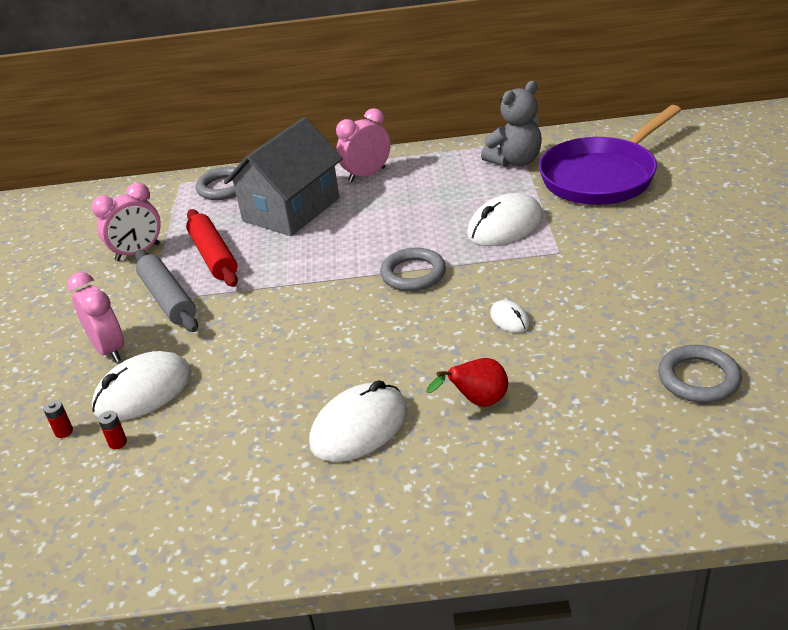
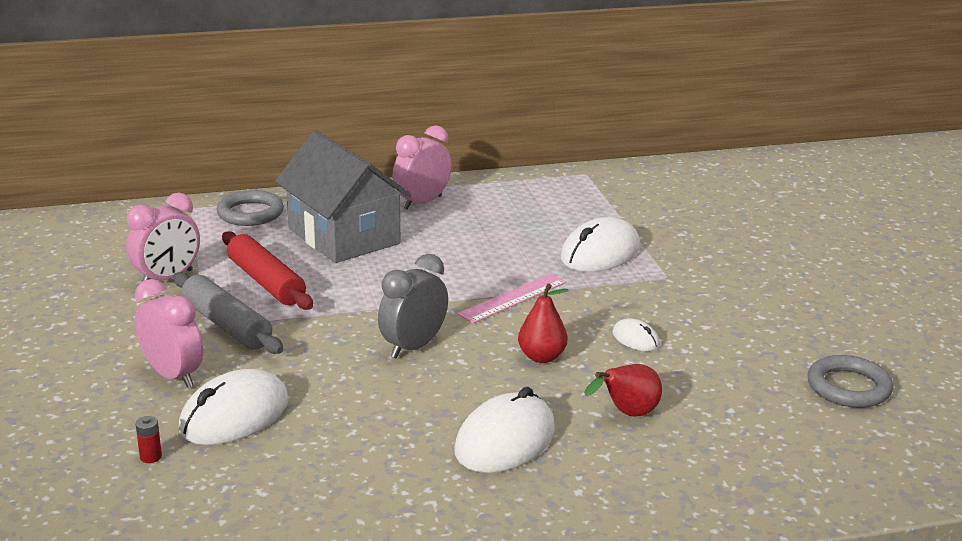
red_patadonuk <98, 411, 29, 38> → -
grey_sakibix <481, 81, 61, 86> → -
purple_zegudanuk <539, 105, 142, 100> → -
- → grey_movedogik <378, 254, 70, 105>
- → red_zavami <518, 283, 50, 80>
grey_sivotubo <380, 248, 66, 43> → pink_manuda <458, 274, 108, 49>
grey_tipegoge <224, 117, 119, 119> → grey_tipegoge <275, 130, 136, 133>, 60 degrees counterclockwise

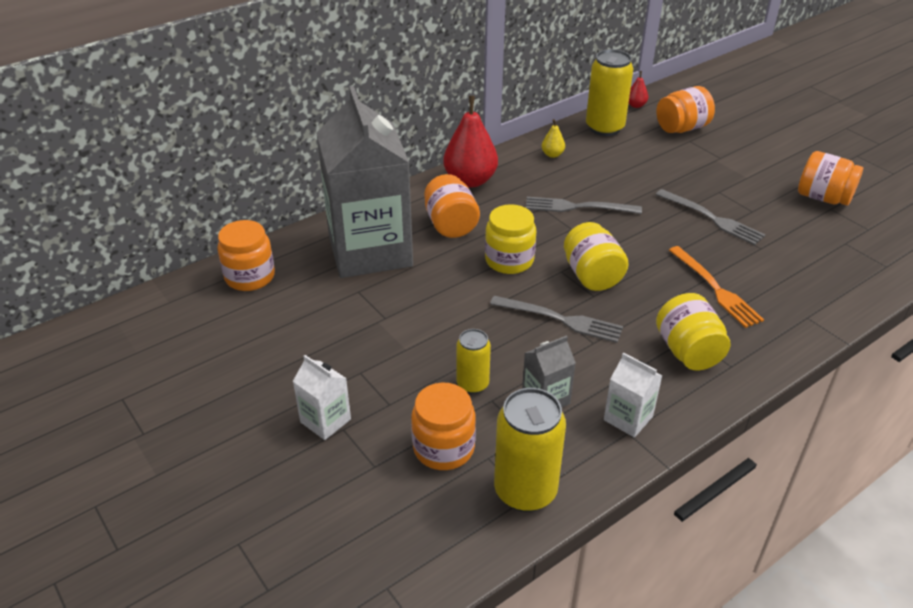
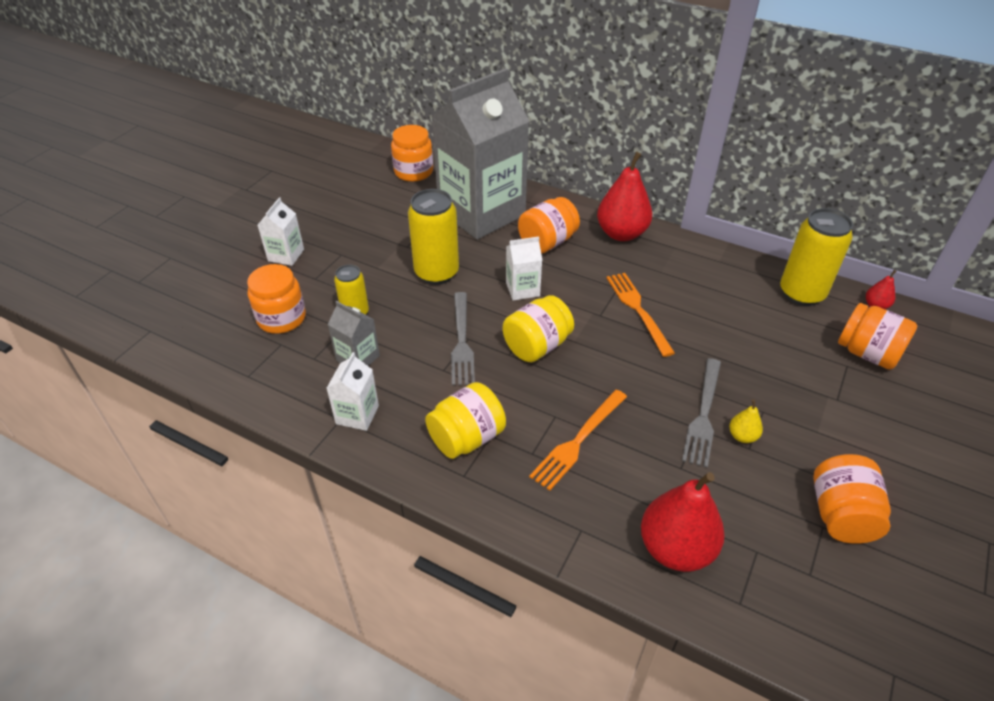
- → red_zavami <641, 472, 84, 100>
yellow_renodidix <494, 388, 72, 124> → yellow_renodidix <408, 189, 51, 96>, shifted
yellow_zavami <542, 119, 23, 39> → yellow_zavami <729, 400, 34, 43>, shifted
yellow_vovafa <485, 204, 51, 70> → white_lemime <506, 237, 36, 64>
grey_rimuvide <526, 197, 116, 17> → orange_rimuvide <606, 273, 69, 84>

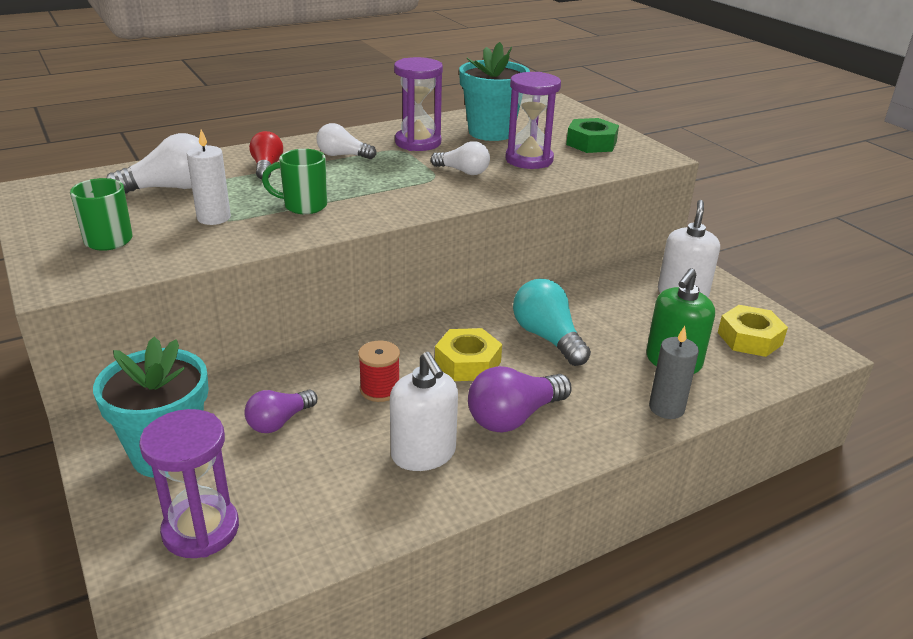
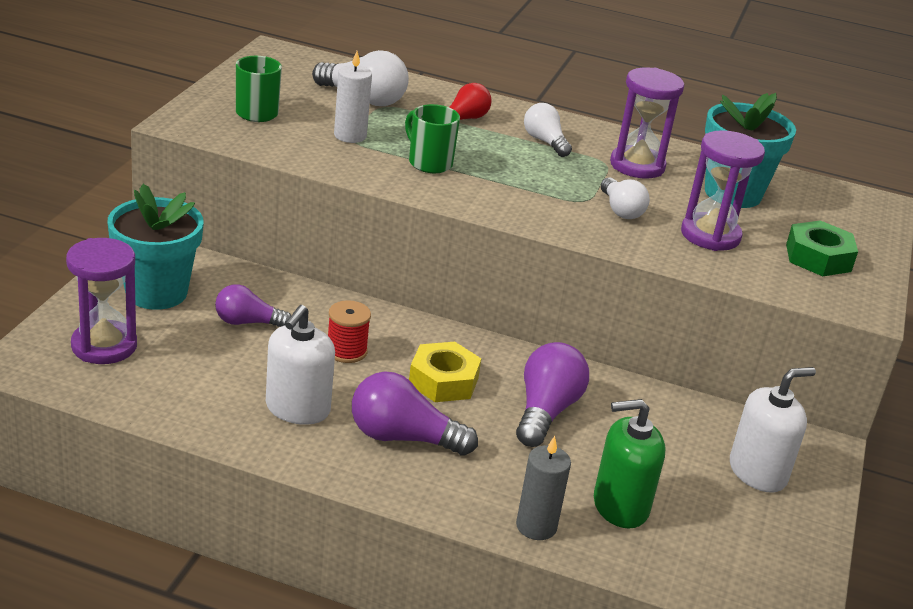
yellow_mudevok <718, 305, 70, 52> → -
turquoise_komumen <513, 279, 78, 87> → purple_komumen <516, 342, 73, 105>

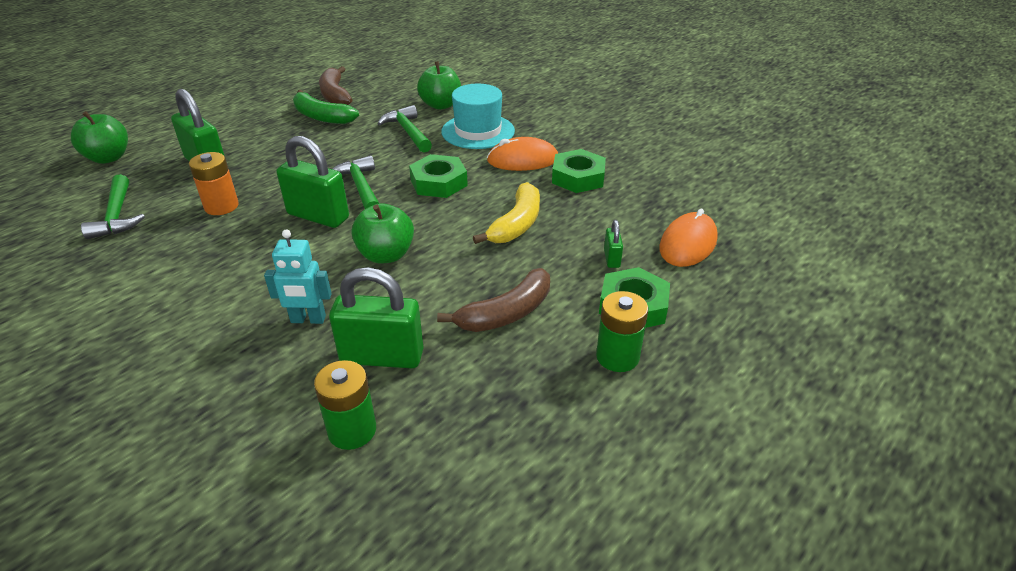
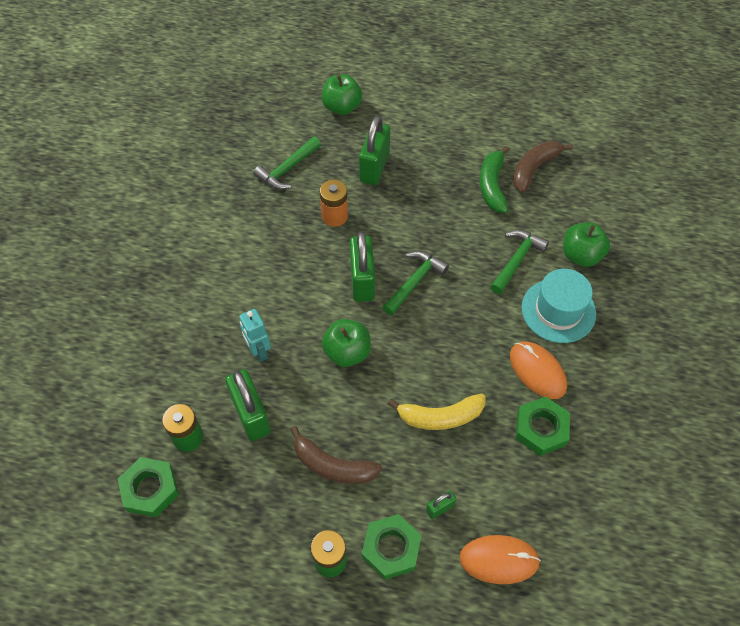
green_mudevok <409, 154, 59, 44> → green_mudevok <118, 457, 61, 61>, shifted

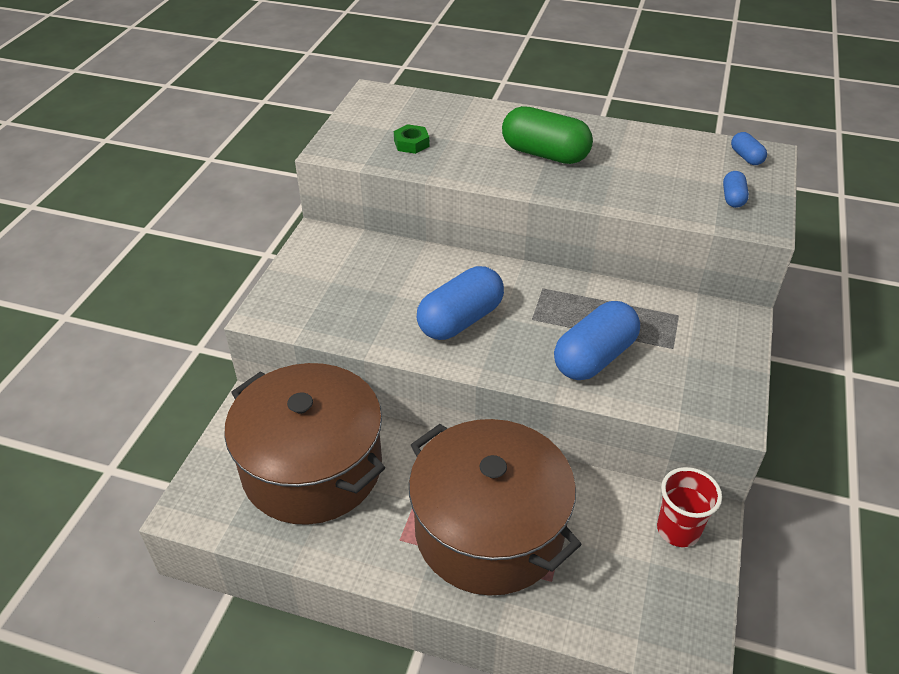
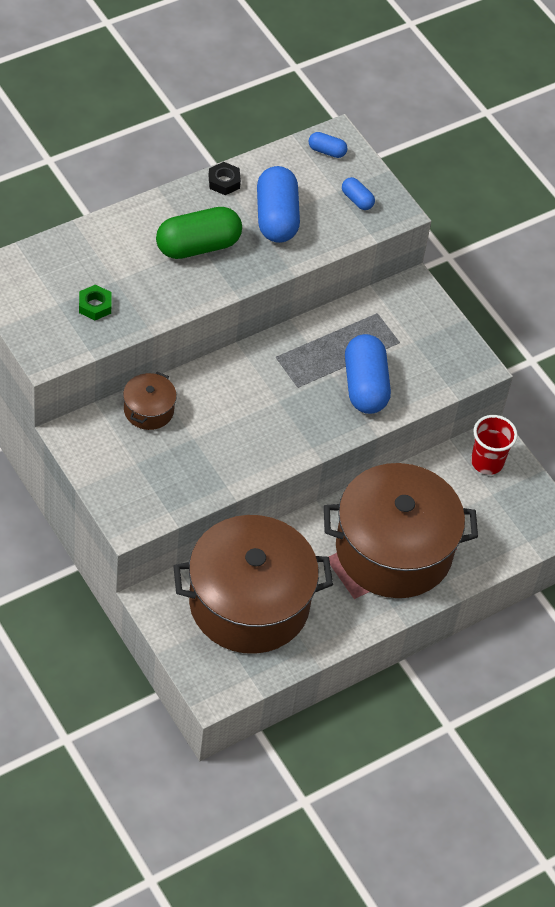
- → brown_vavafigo <123, 372, 54, 58>
- → black_mudevok <208, 162, 33, 33>
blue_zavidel <417, 266, 87, 74> → blue_zavidel <257, 166, 43, 77>, shifted

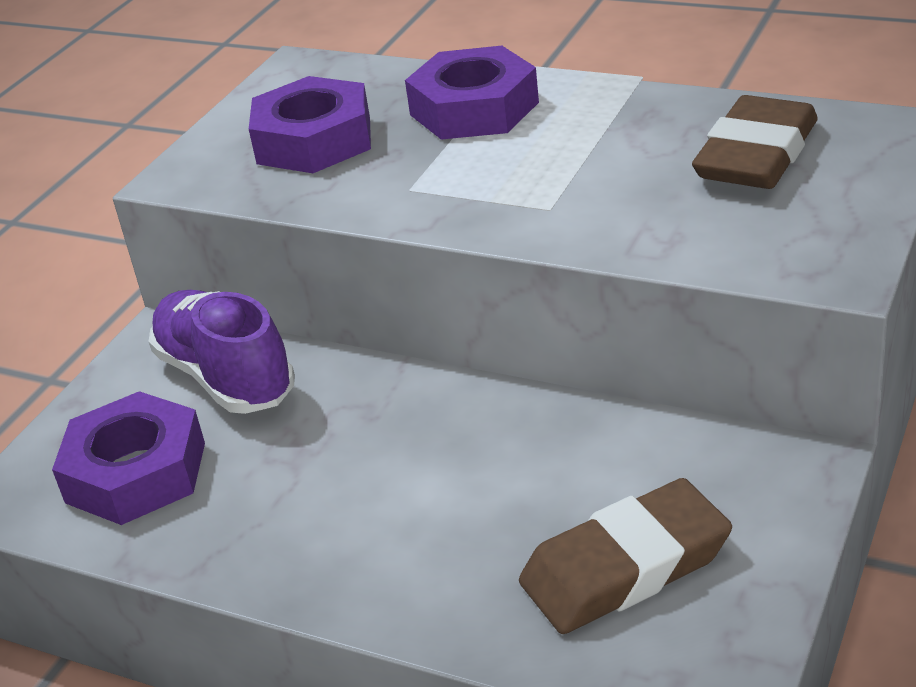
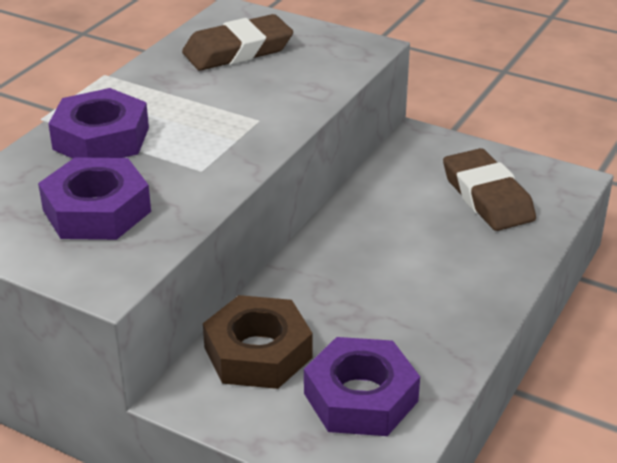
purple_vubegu <149, 290, 146, 124> → brown_mudevok <203, 295, 110, 94>
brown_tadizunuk <692, 95, 126, 94> → brown_tadizunuk <182, 14, 111, 57>, 60 degrees counterclockwise

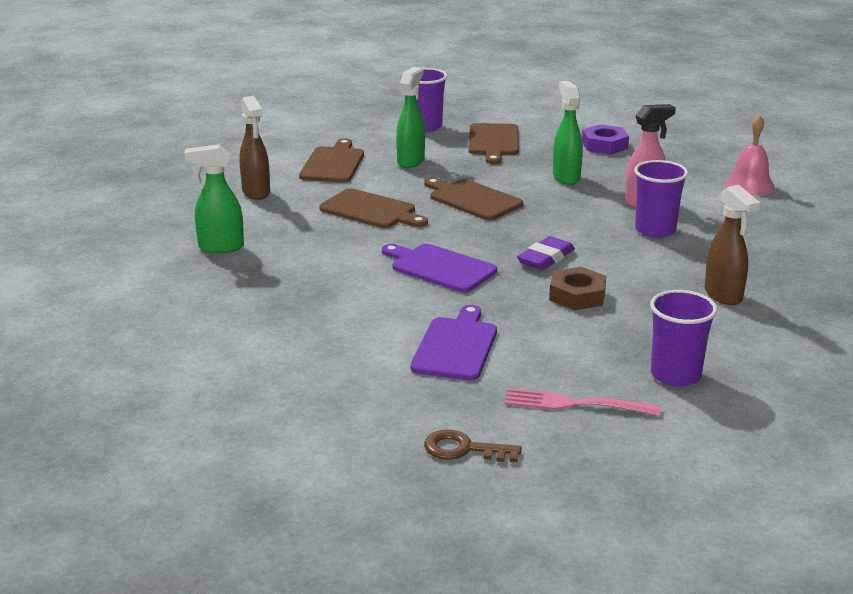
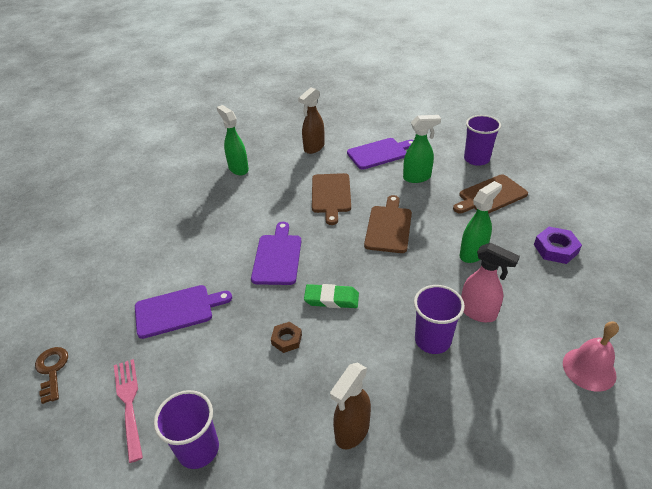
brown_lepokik <299, 139, 65, 44> → purple_lepokik <347, 138, 67, 32>
purple_tadizunuk <517, 236, 58, 34> → green_tadizunuk <304, 284, 55, 24>
brown_mudevok <549, 267, 57, 43> → brown_mudevok <271, 322, 31, 31>, x0.66

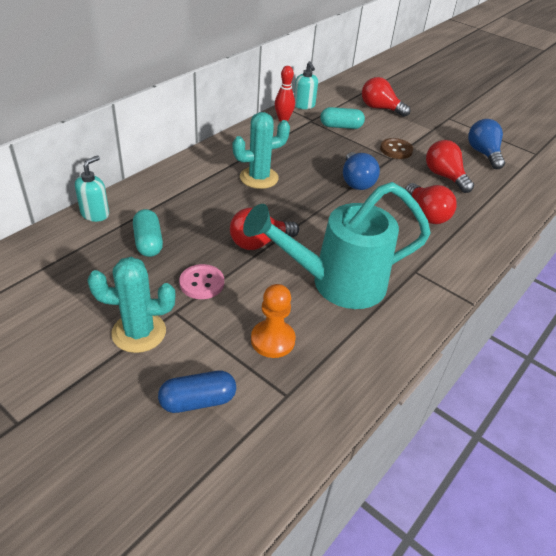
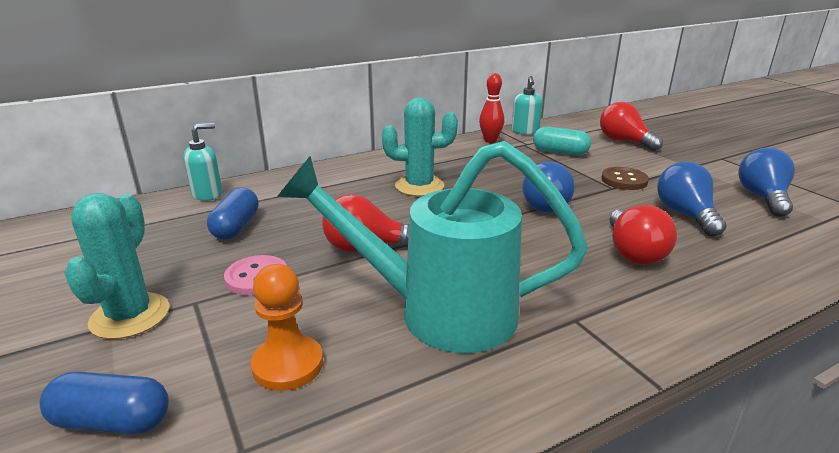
turquoise_zavidel <133, 209, 30, 48> → blue_zavidel <207, 187, 52, 53>
red_komumen <426, 140, 48, 53> → blue_komumen <657, 161, 70, 75>
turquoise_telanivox <87, 257, 89, 96> → turquoise_telanivox <64, 193, 105, 146>, 75 degrees clockwise

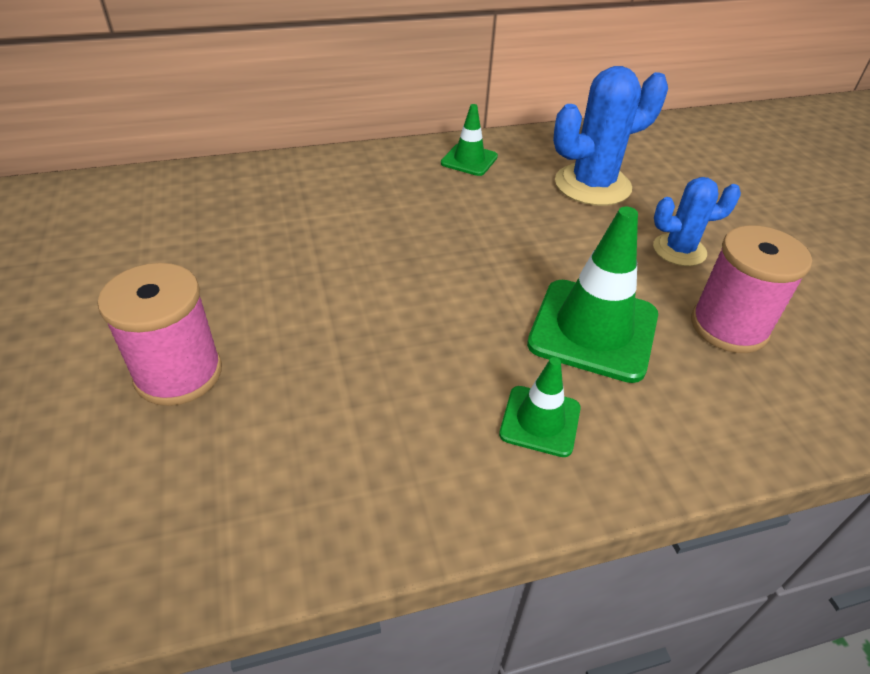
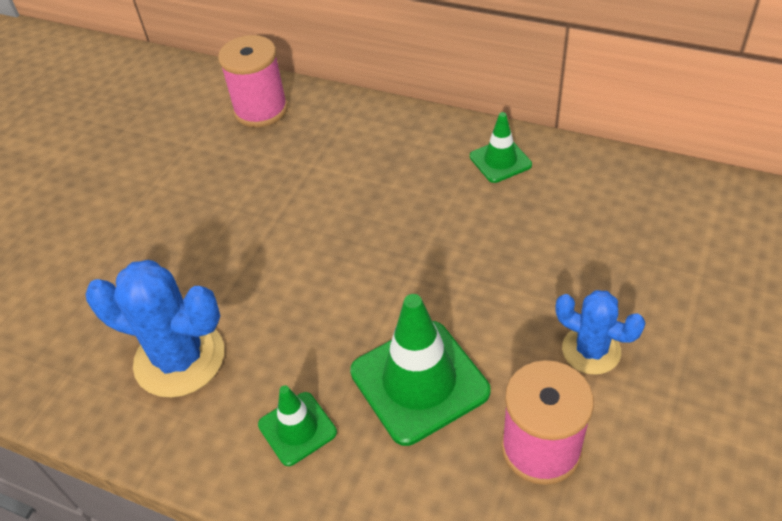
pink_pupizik <98, 263, 124, 143> → pink_pupizik <218, 35, 70, 92>, shifted
blue_telanivox <553, 66, 115, 140> → blue_telanivox <86, 260, 138, 138>, shifted

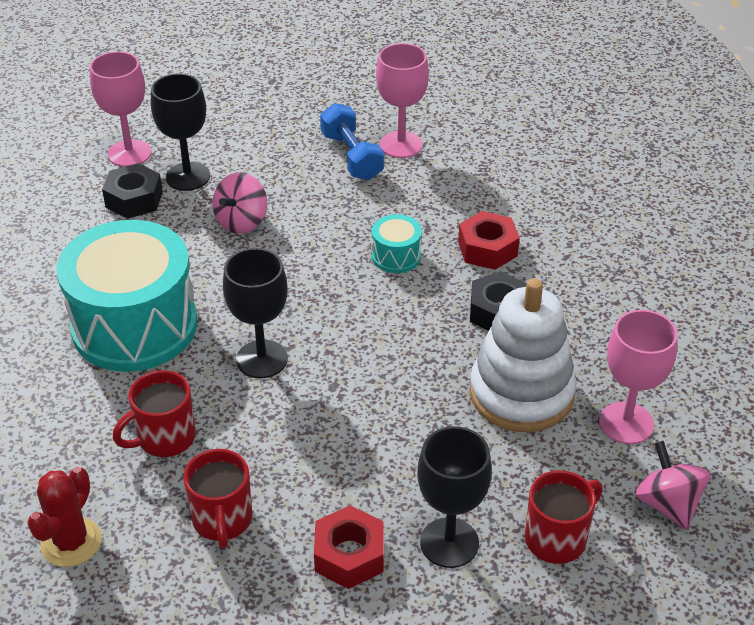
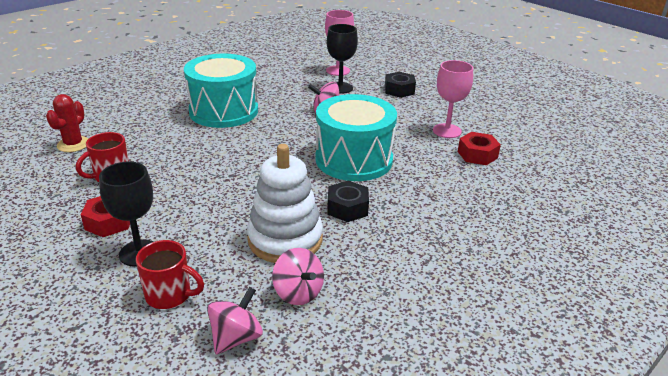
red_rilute <113, 370, 83, 87> → -
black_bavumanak <223, 248, 65, 130> → -
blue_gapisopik <320, 103, 64, 77> → -
black_mudevok <102, 163, 61, 56> → black_mudevok <385, 72, 31, 26>, shifted
red_mudevok <458, 211, 62, 59> → red_mudevok <458, 132, 43, 33>, shifted
pink_bavumanak <599, 310, 78, 134> → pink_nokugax <272, 248, 52, 57>
red_telanivox <27, 467, 75, 100> → red_telanivox <46, 94, 42, 58>, 60 degrees counterclockwise
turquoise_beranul <372, 214, 50, 59> → turquoise_beranul <316, 94, 81, 87>, x2.38

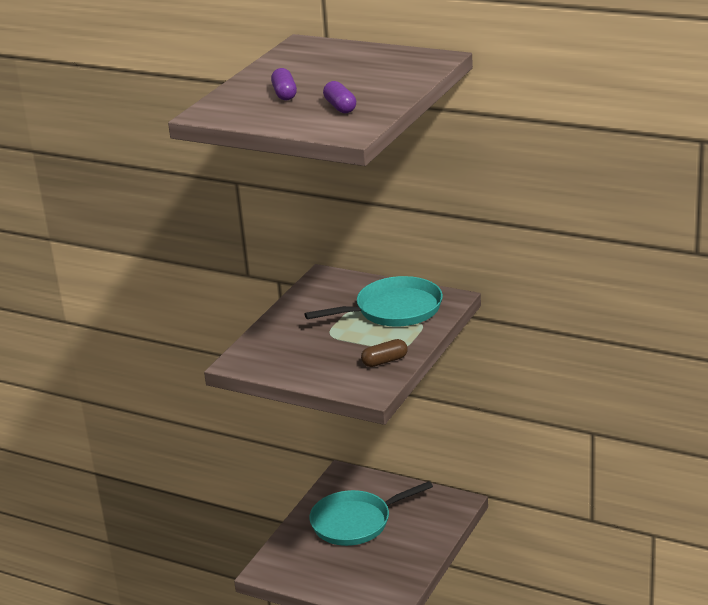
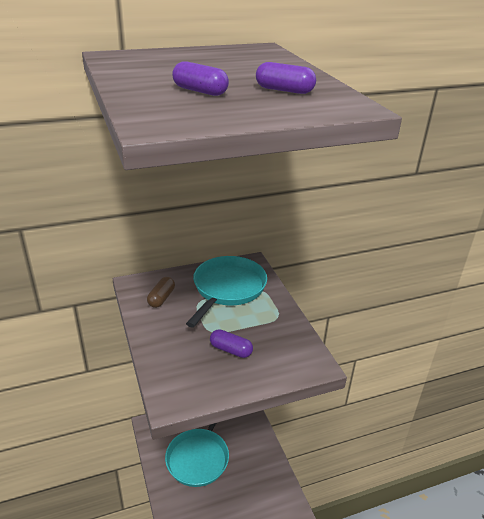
- → purple_zavidel <210, 329, 43, 29>
brown_zavidel <361, 339, 46, 28> → brown_zavidel <147, 277, 28, 31>, shifted

